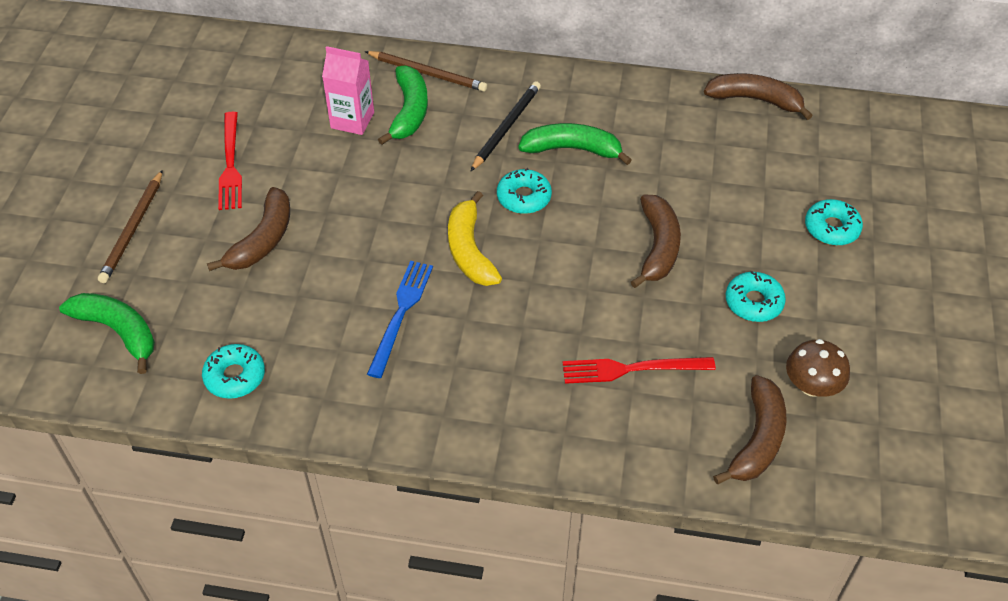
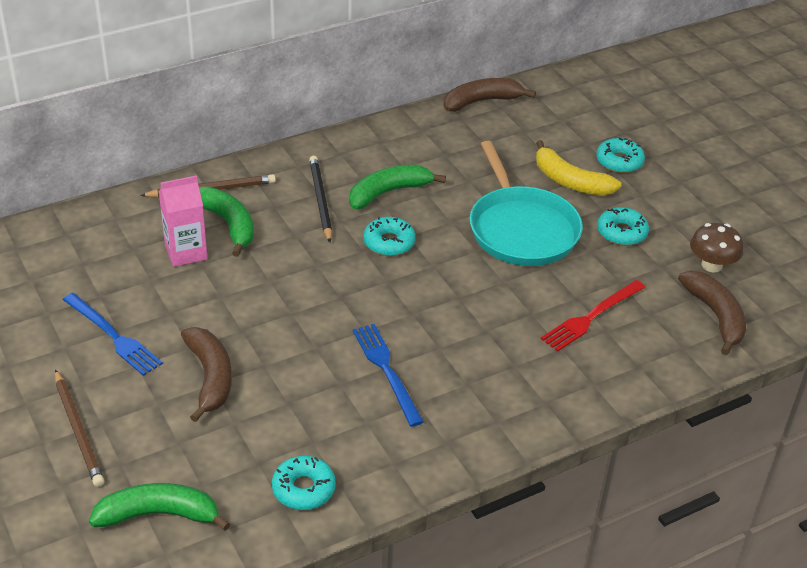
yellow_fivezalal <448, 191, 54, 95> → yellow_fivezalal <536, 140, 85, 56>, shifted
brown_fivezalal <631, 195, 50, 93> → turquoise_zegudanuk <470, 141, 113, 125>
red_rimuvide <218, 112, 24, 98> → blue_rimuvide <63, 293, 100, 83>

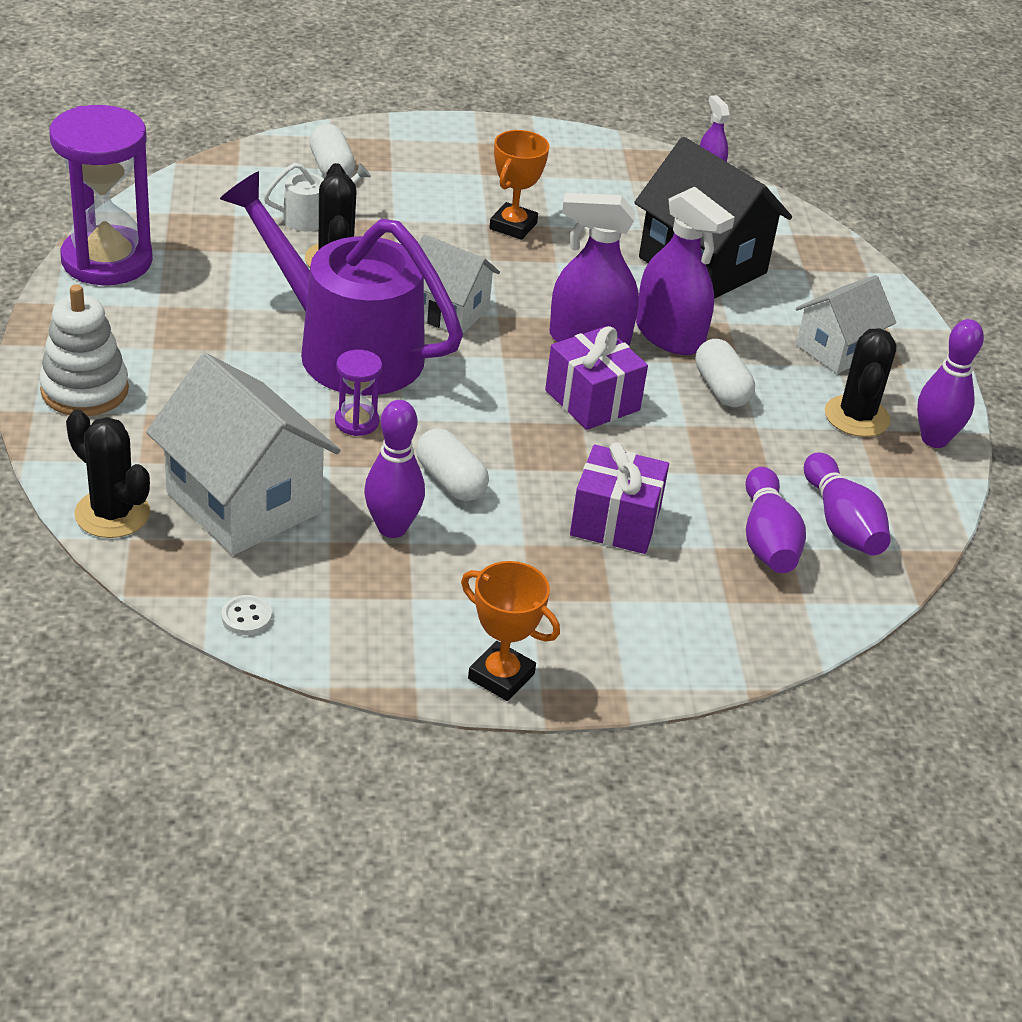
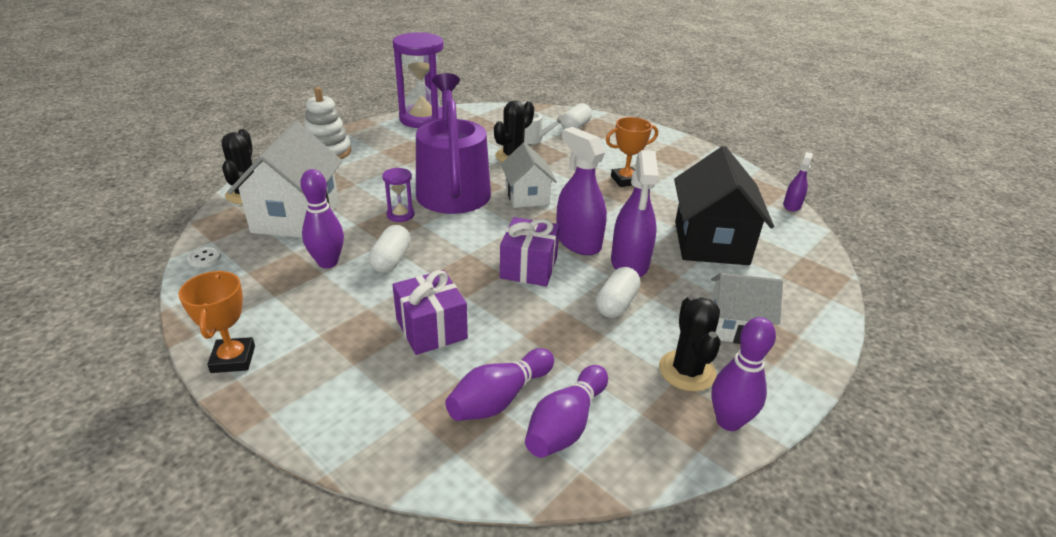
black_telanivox <825, 328, 71, 109> → black_telanivox <659, 296, 62, 96>, 60 degrees counterclockwise

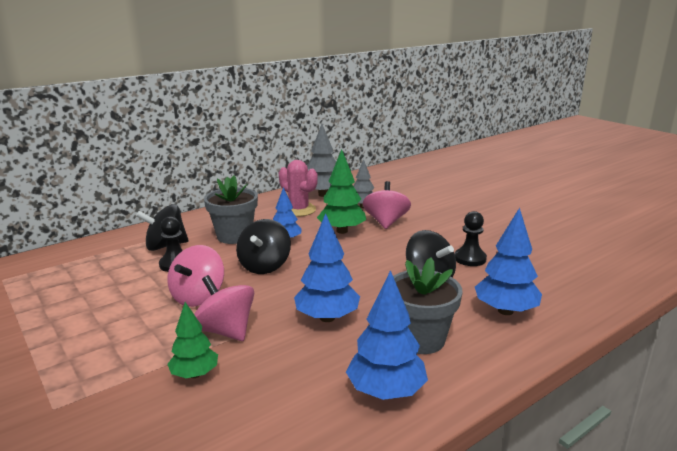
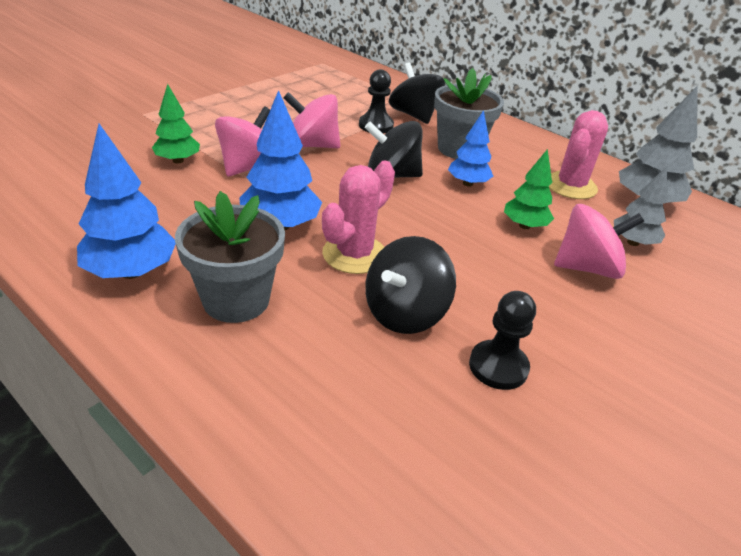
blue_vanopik <475, 208, 67, 107> → -
- → pink_telanivox <322, 160, 73, 114>
green_vanopik <317, 149, 49, 85> → green_vanopik <504, 149, 50, 80>, x0.65

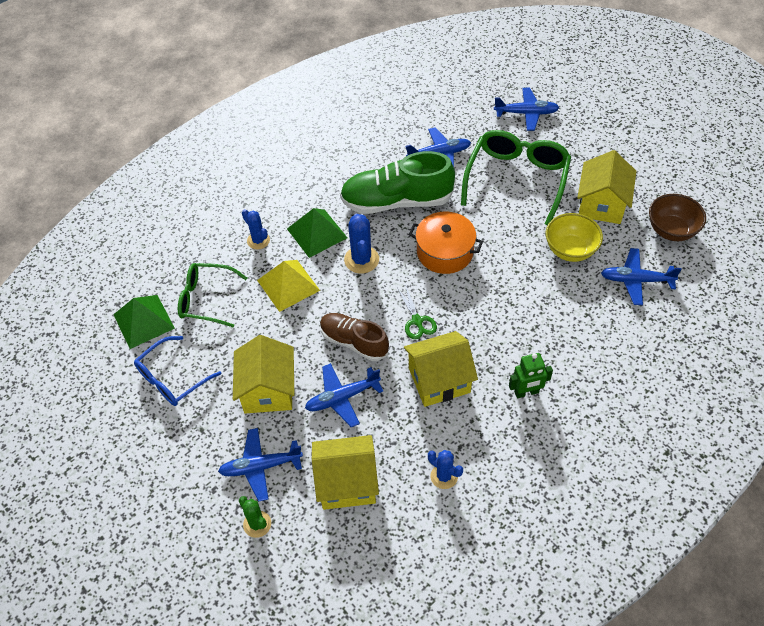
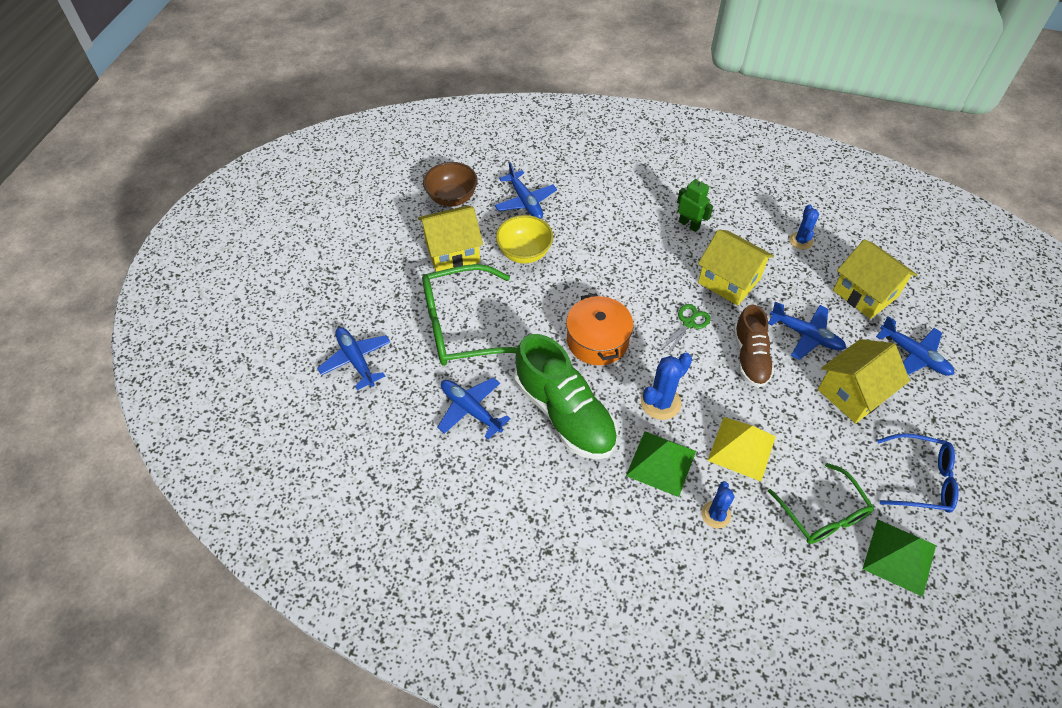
green_telanivox <239, 496, 32, 42> → -

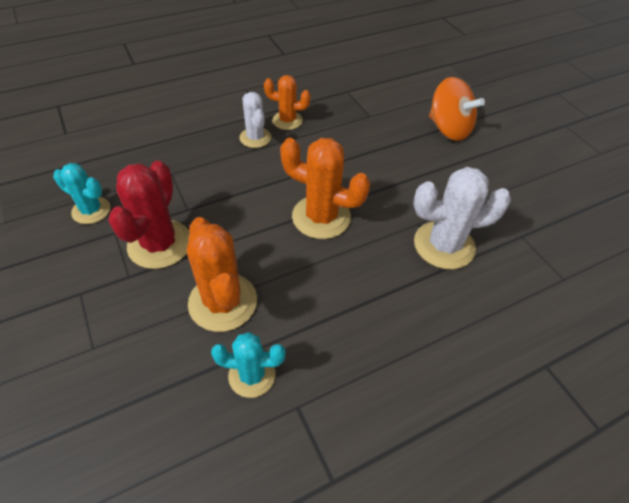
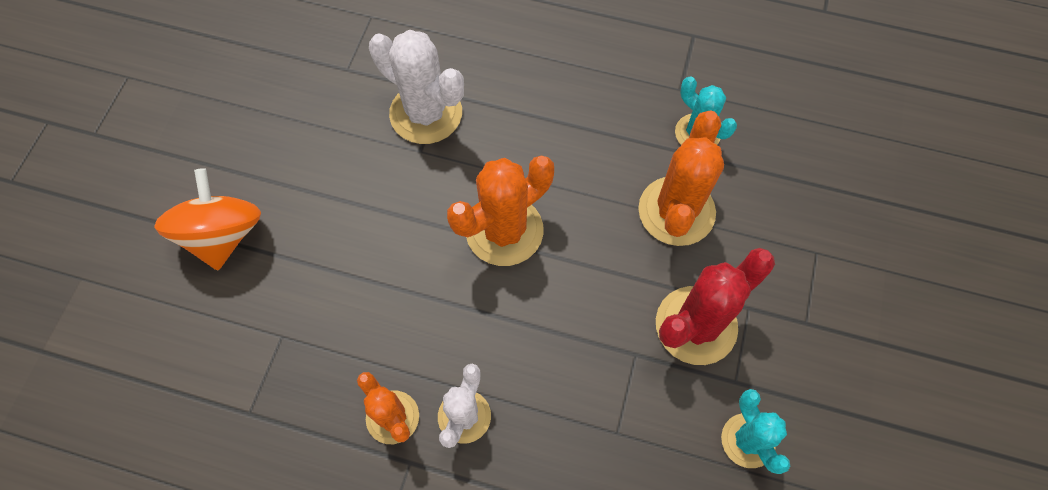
orange_telanivox <280, 138, 90, 101> → orange_telanivox <447, 156, 107, 110>, 75 degrees clockwise

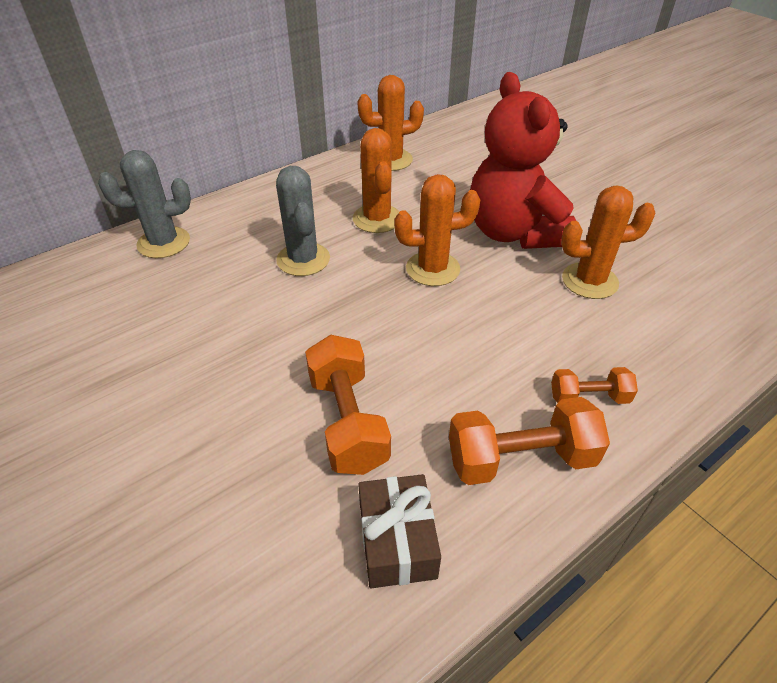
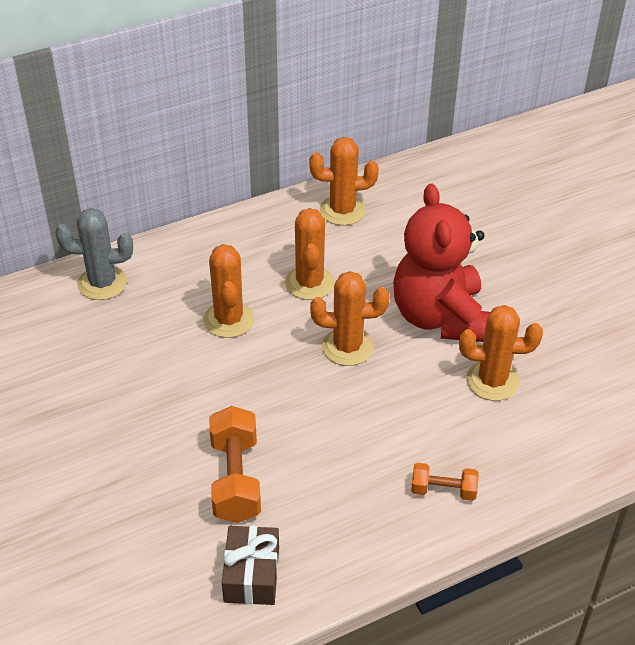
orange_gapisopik <449, 397, 161, 88> → -
grey_telanivox <276, 166, 54, 110> → orange_telanivox <203, 244, 51, 94>

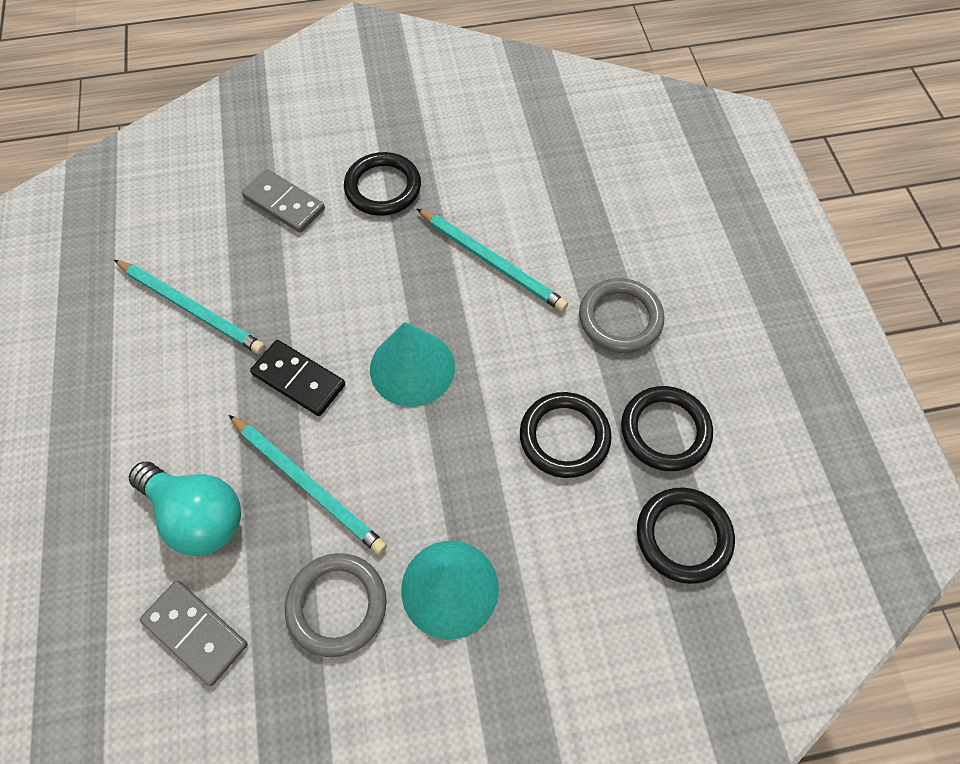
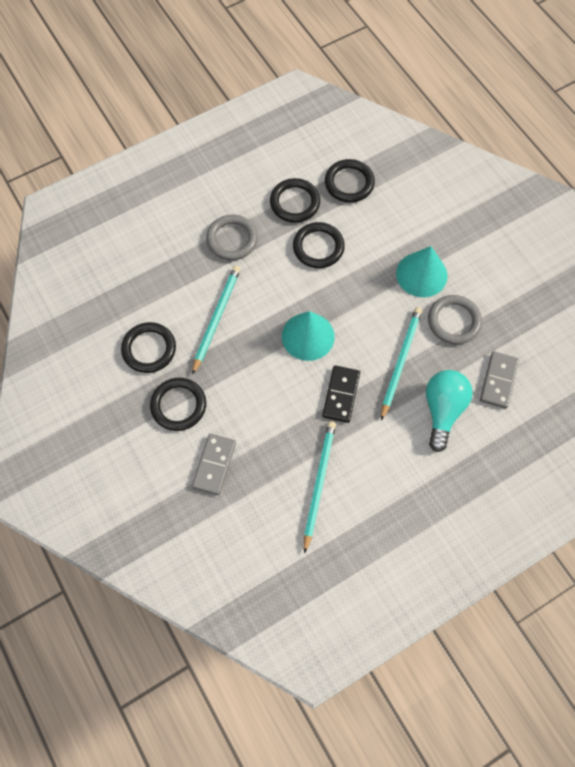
- → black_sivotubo <121, 322, 55, 51>

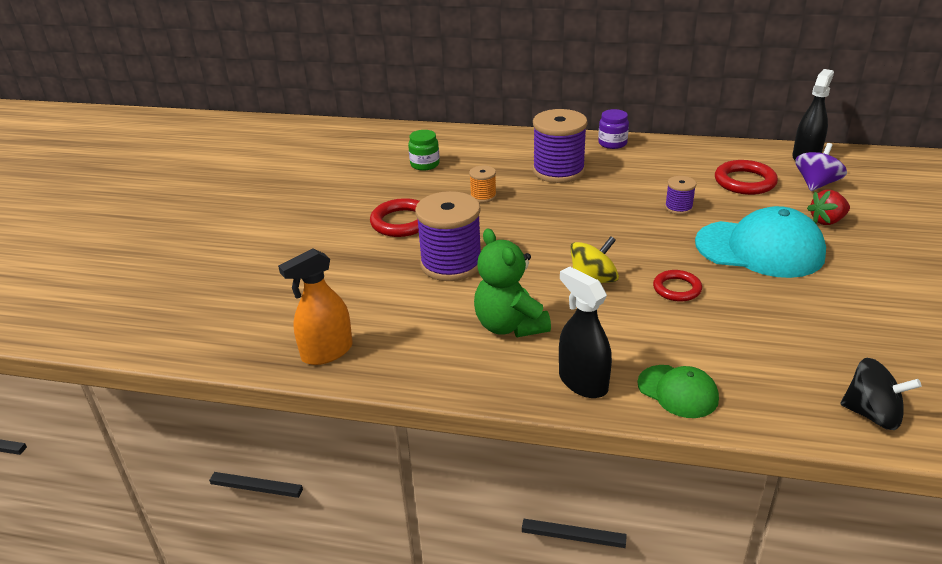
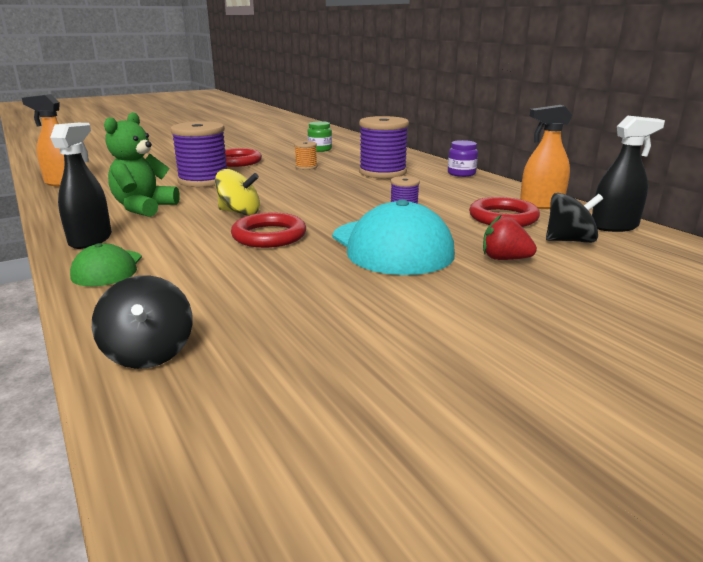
- → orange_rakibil <520, 105, 52, 104>
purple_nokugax <795, 143, 52, 48> → black_nokugax <546, 193, 57, 50>
red_sivotubo <653, 270, 49, 32> → red_sivotubo <231, 212, 75, 36>, x1.53

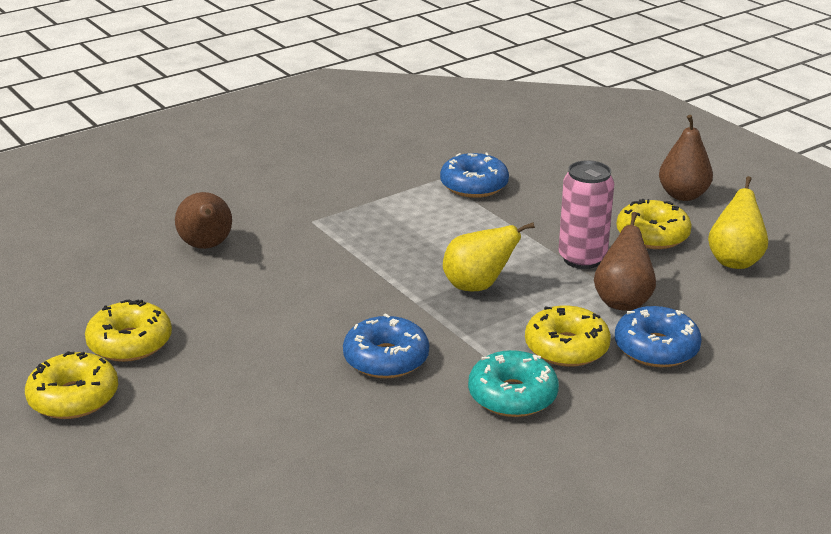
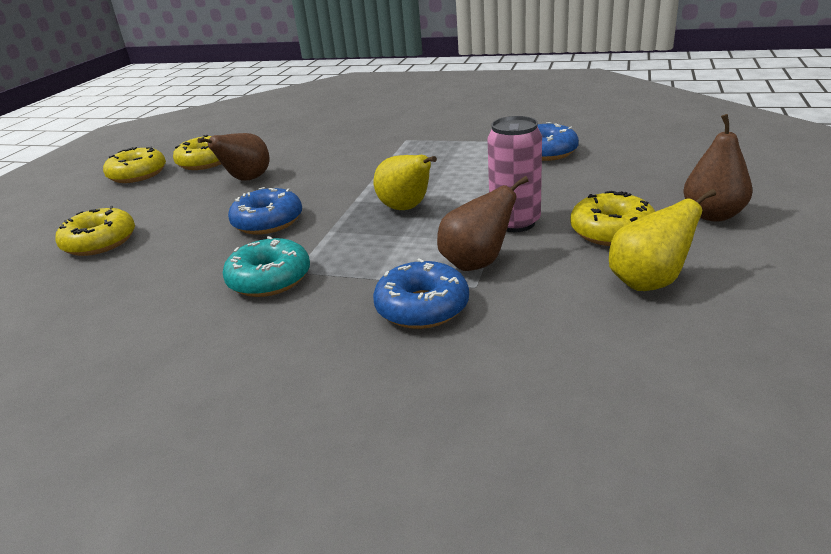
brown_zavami <175, 192, 57, 57> → brown_zavami <197, 133, 73, 48>, shifted
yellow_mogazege <525, 305, 86, 62> → yellow_mogazege <56, 206, 79, 50>, shifted

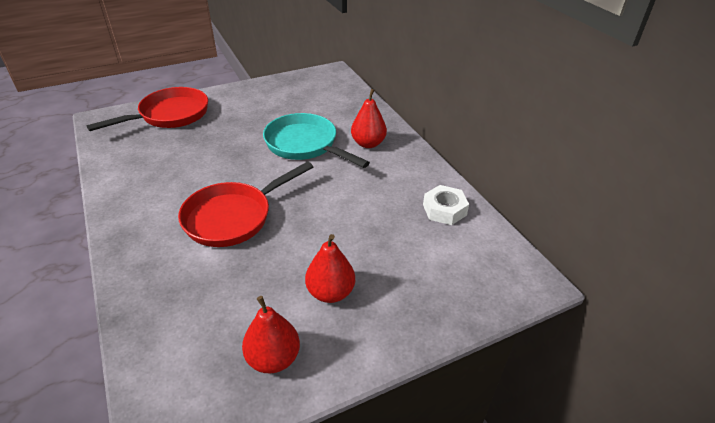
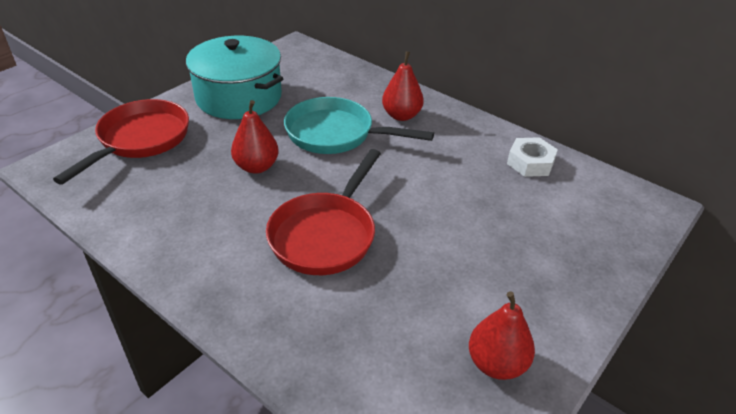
- → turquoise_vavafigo <186, 36, 97, 83>
red_zavami <305, 234, 50, 69> → red_zavami <231, 100, 48, 74>, shifted

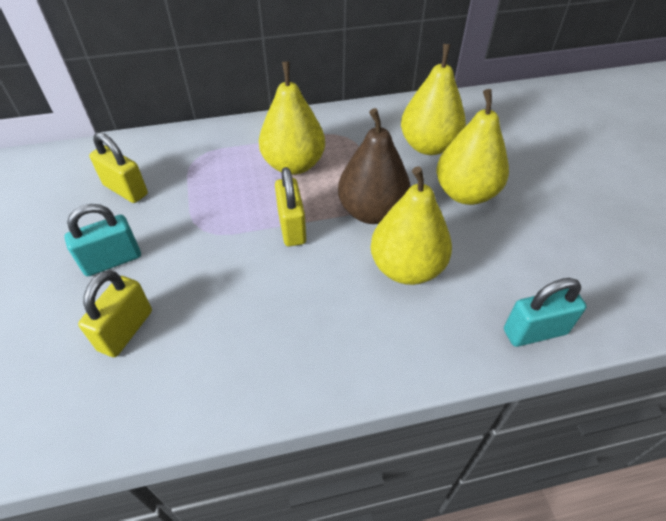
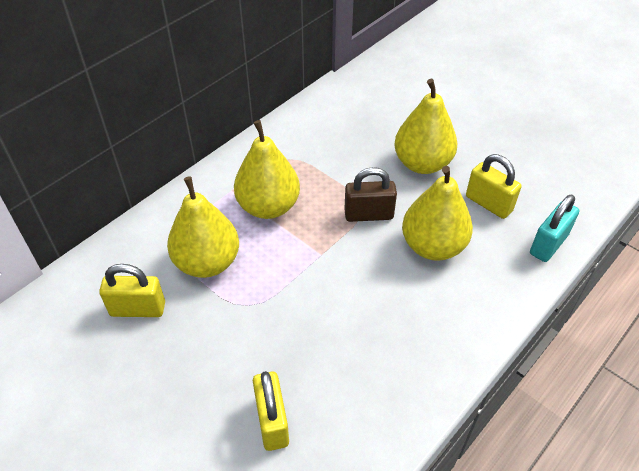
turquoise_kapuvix <64, 204, 77, 72> → -
yellow_kapuvix <275, 167, 31, 79> → yellow_kapuvix <466, 154, 55, 65>, shifted
yellow_zavami <401, 44, 65, 111> → yellow_zavami <167, 176, 72, 102>, shifted
brown_zavami <338, 108, 73, 116> → brown_kapuvix <344, 167, 53, 55>

